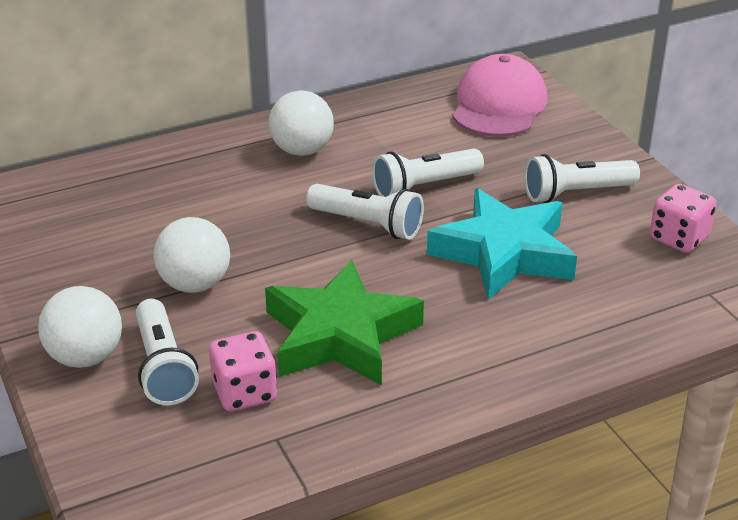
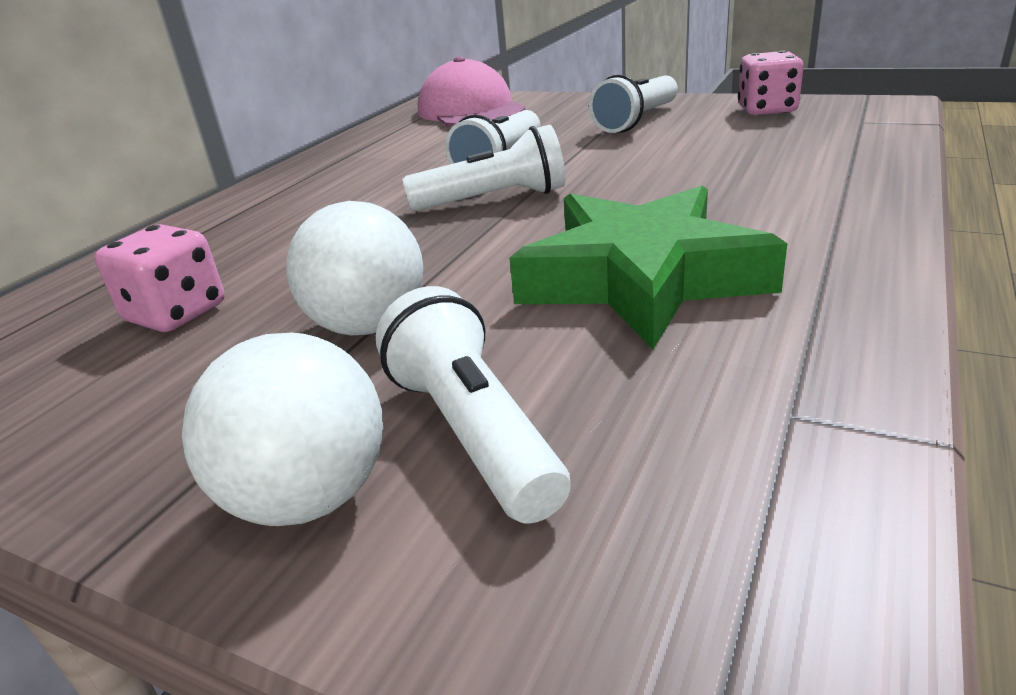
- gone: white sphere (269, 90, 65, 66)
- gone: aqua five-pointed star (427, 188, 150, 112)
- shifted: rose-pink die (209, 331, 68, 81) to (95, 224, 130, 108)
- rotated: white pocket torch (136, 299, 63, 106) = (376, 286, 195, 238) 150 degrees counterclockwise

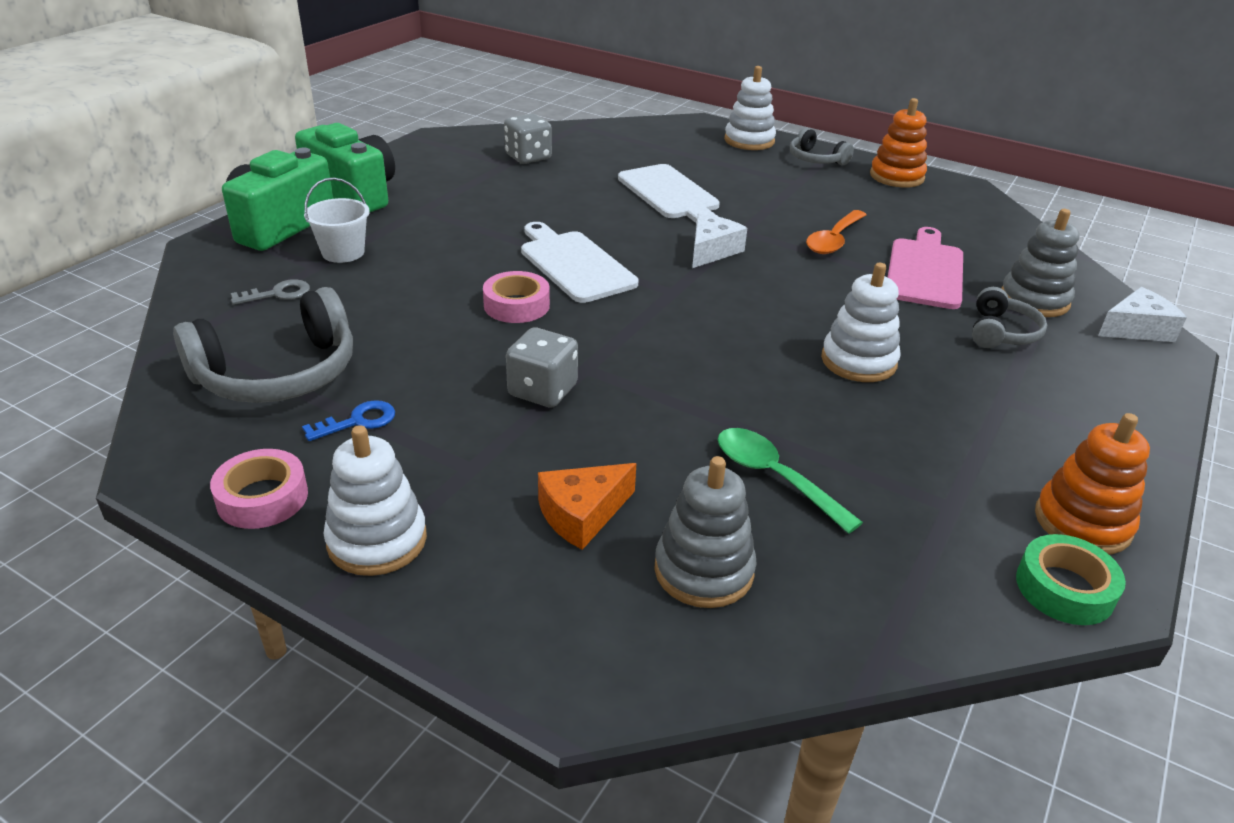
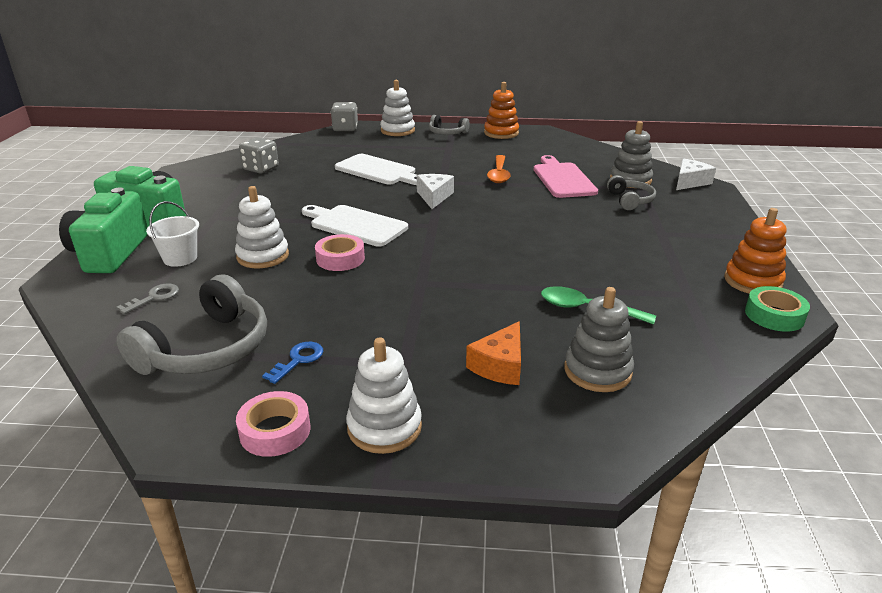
- shifted: ash-grey die (506, 327, 72, 81) to (331, 102, 27, 29)
- shifted: white ring stacker (821, 263, 80, 119) to (235, 186, 54, 82)

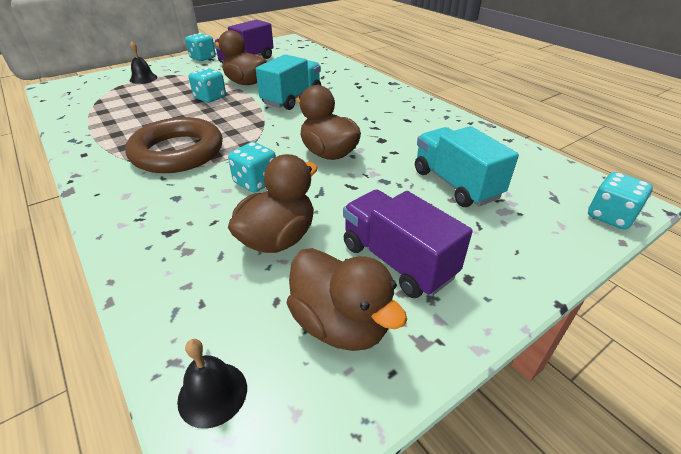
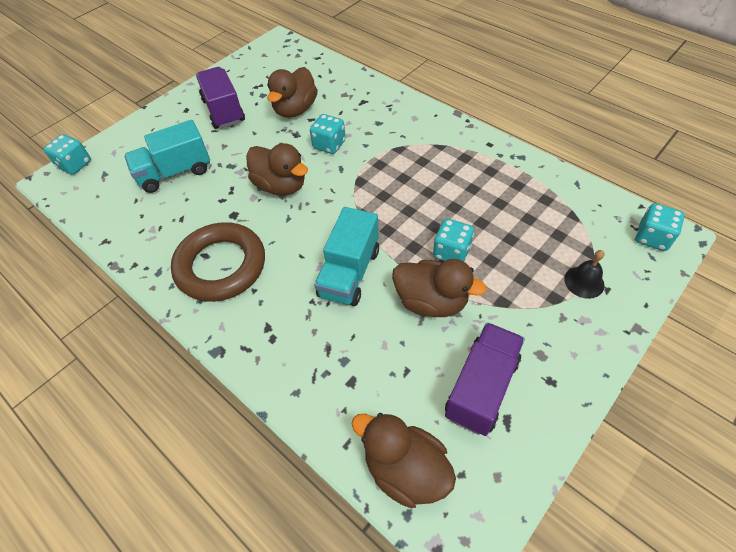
- gone: black bell (177, 339, 70, 90)
- shifted: brown torus (125, 117, 98, 56) to (171, 222, 94, 80)
- shifted: aqua die (185, 33, 31, 28) to (636, 203, 49, 48)
- shifted: brown rubber duck (287, 248, 120, 103) to (351, 413, 105, 95)
- rotated: purple toy truck (343, 189, 130, 109) = (196, 67, 49, 62) 150 degrees counterclockwise
- rotated: aqua toy truck (415, 126, 104, 81) = (124, 120, 86, 73) 105 degrees clockwise

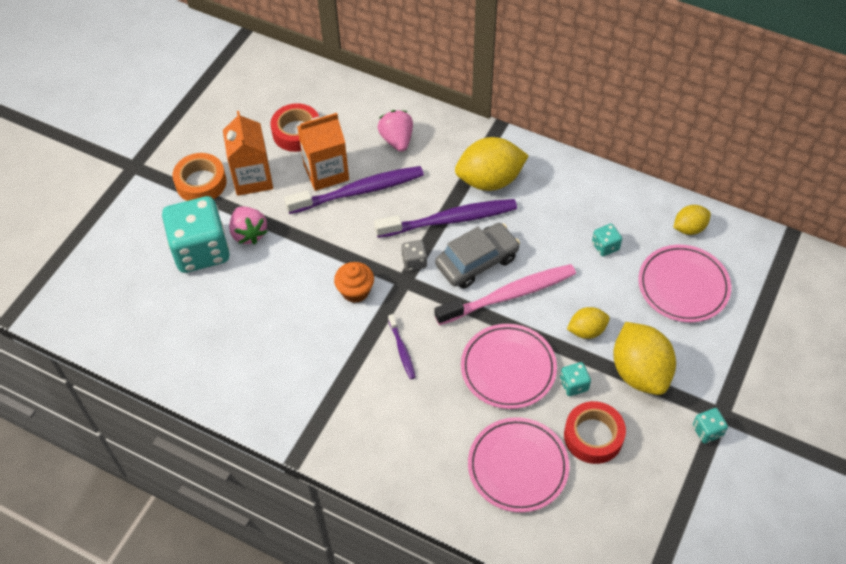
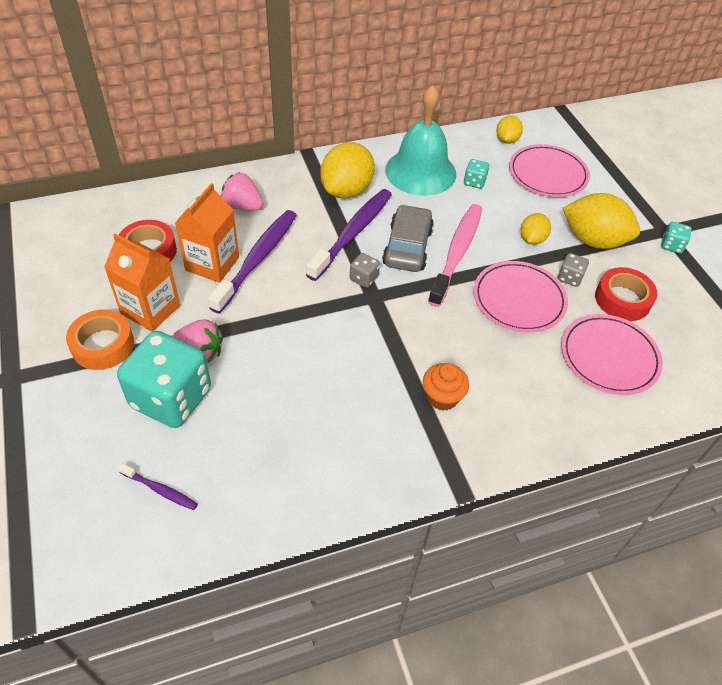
- new: aqua bell (385, 85, 71, 111)
- shifted: bright orange muffin (334, 262, 40, 41) to (423, 363, 46, 48)
- shifted: purple toothbrush (388, 314, 28, 65) to (118, 463, 80, 47)
- repainted: aqua die (560, 362, 31, 34) to ash-grey die (558, 253, 31, 34)

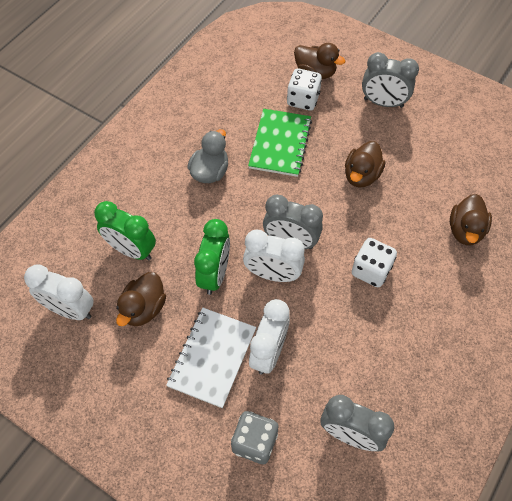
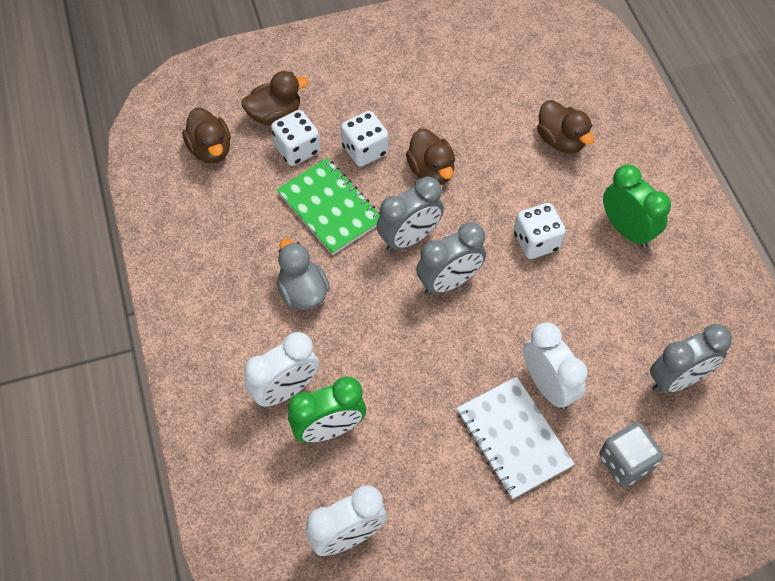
- new: white die (341, 111, 47, 56)
- shifted: brown rubber duck (116, 272, 50, 54) to (182, 108, 49, 55)
- shifted: leaf-green clock (194, 219, 36, 76) to (603, 165, 68, 83)
- shifted: white clock (243, 230, 62, 52) to (244, 332, 75, 75)
- shifted: ash-grey clock (362, 52, 57, 56) to (377, 176, 67, 76)

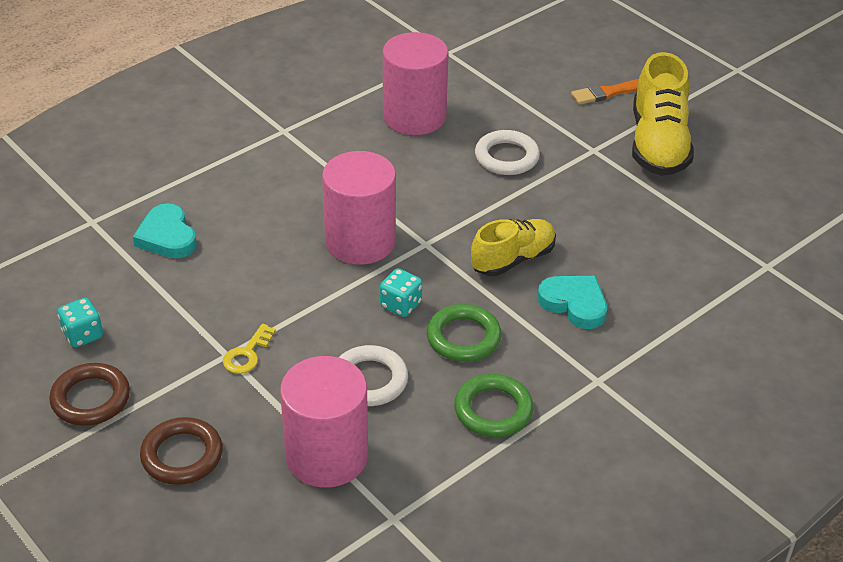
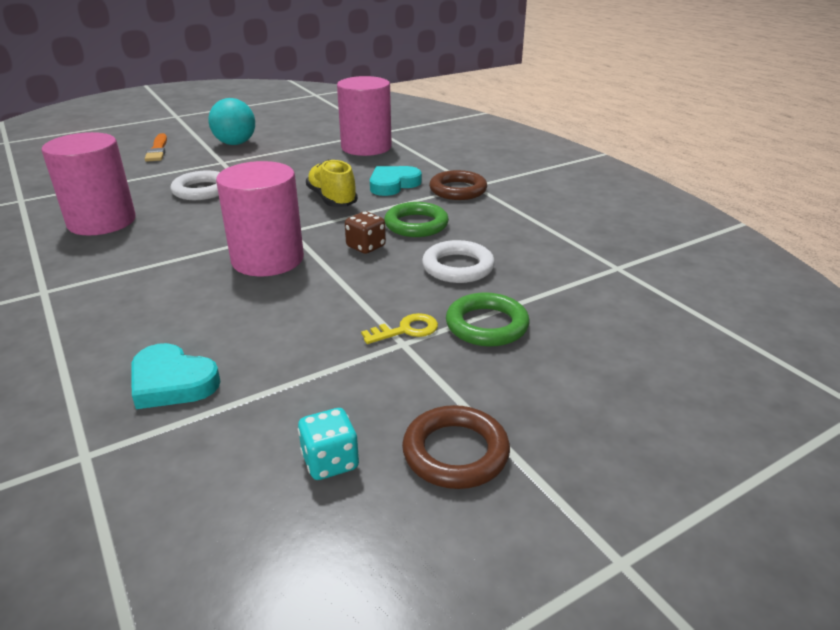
- shifted: brown torus (140, 417, 83, 68) to (429, 170, 58, 30)
- shifted: rose-pink solid cylinder (280, 356, 88, 132) to (337, 76, 55, 80)
- shifted: leaf-green torus (454, 374, 79, 63) to (446, 292, 83, 55)
- swapped: yellow lace-up shoe (632, 52, 62, 124) to aqua sphere (208, 98, 47, 47)
- repainted: aqua die (380, 268, 42, 49) to brown die (345, 211, 41, 43)
- rotated: aqua heart shape (133, 203, 64, 55) = (131, 343, 89, 66) 45 degrees clockwise
- rotated: yellow door key (223, 324, 53, 50) = (361, 313, 77, 31) 60 degrees counterclockwise

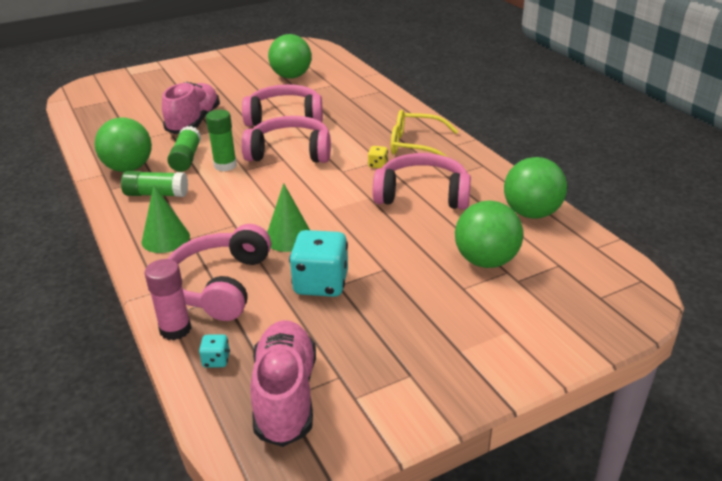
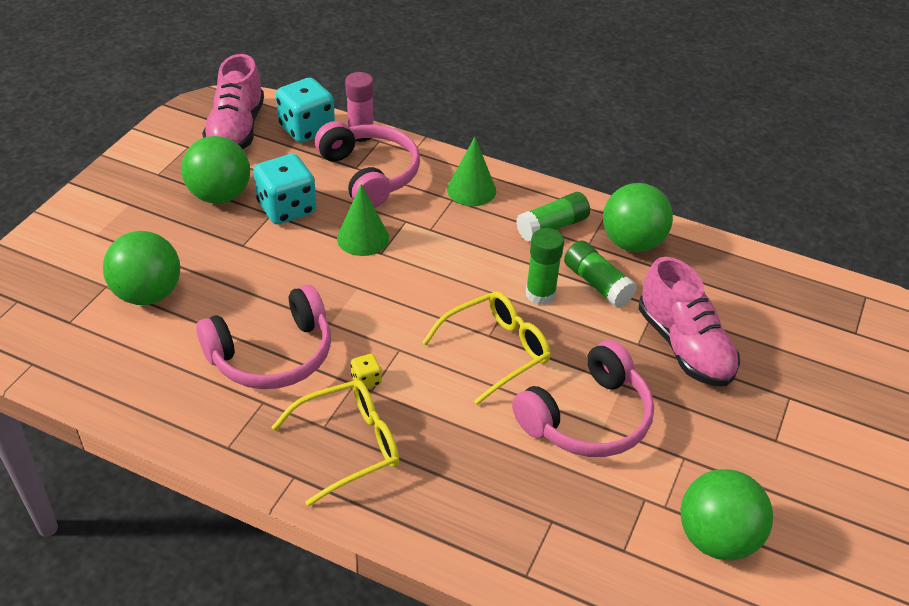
- shifted: leaf-green sphere (504, 157, 63, 62) to (182, 136, 68, 68)
- swapped: rose-pink headphones (241, 116, 90, 47) to yellow eyeglasses (422, 291, 129, 114)
- rotated: rose-pink lace-up shoe (250, 320, 66, 127) = (202, 54, 62, 95) 45 degrees clockwise
- scaled: aqua die (199, 334, 31, 34) = (276, 78, 59, 65) x2.25

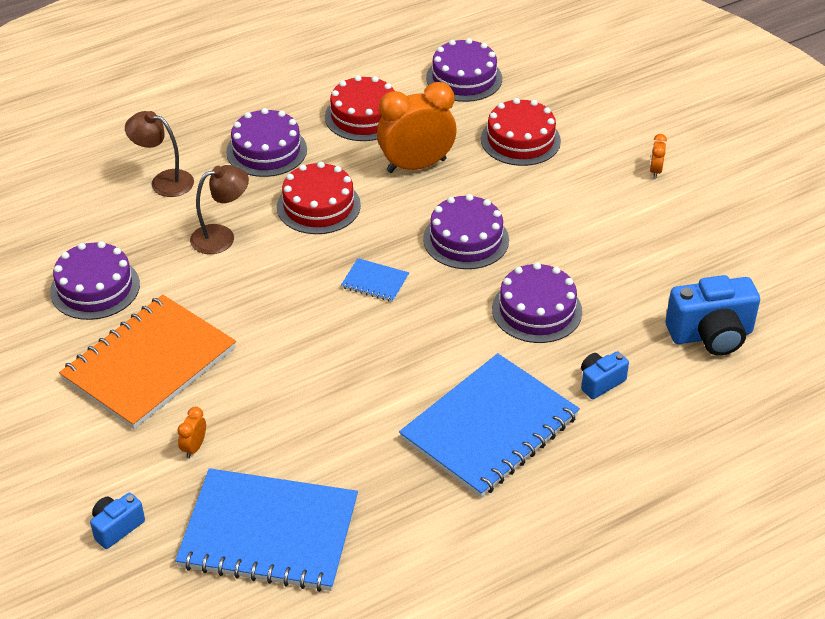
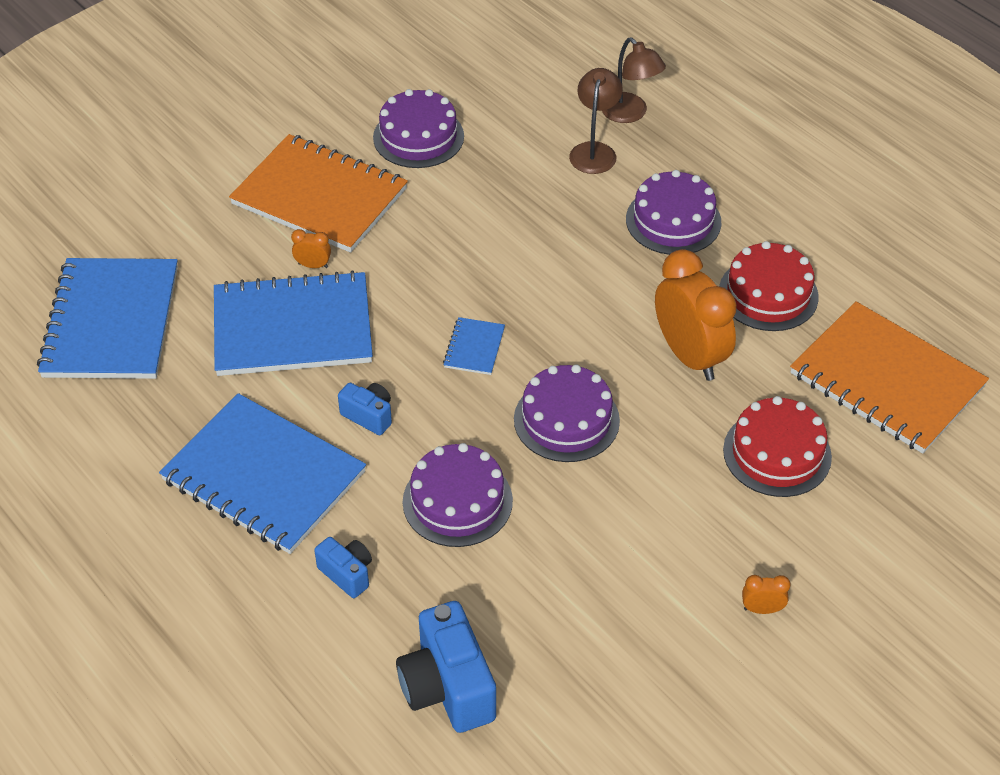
- gone: crimson gateau (277, 162, 84, 72)
- new: blue notebook (214, 270, 159, 106)
- shifted: blue camera (90, 493, 55, 56) to (338, 383, 54, 52)
- shifted: bright orange clock (177, 407, 29, 51) to (291, 229, 40, 39)
- shifted: brown desk lamp (190, 165, 59, 89) to (602, 38, 64, 85)
- swapped: purple gateau (426, 38, 76, 64) to bright orange notebook (790, 301, 199, 153)

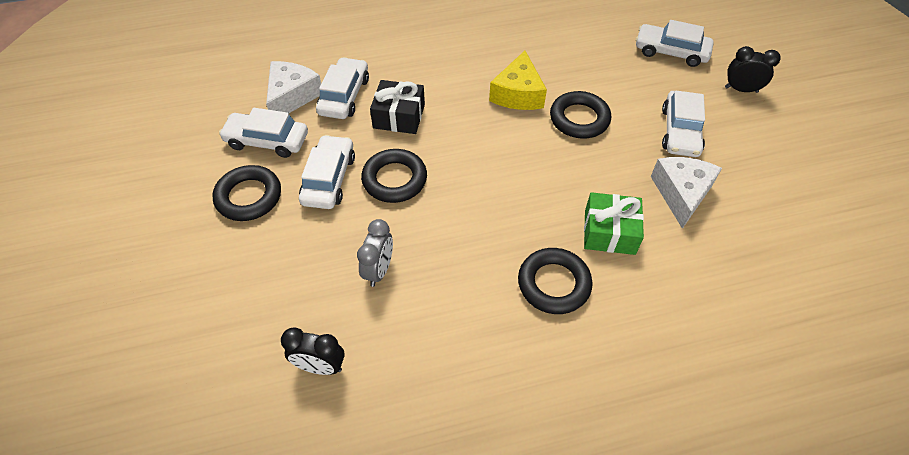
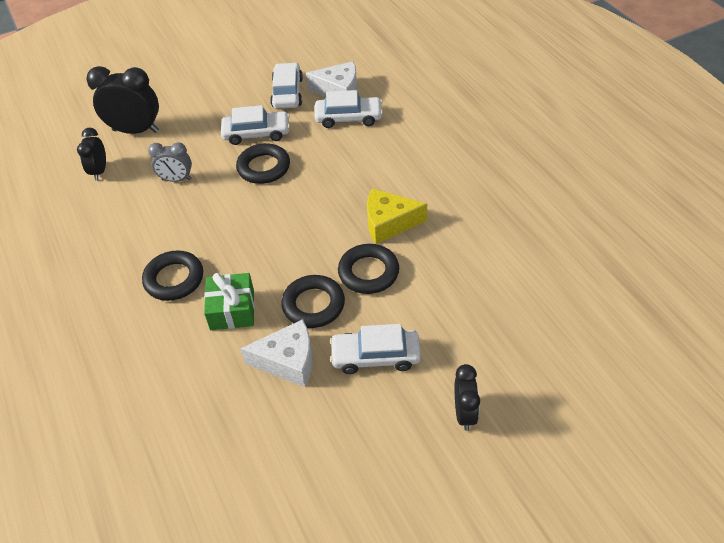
- gone: black present (370, 80, 55, 54)
- gone: white car (636, 20, 78, 47)
- new: black clock (86, 66, 73, 68)
- shifted: black torus (212, 165, 69, 56) to (281, 275, 64, 53)

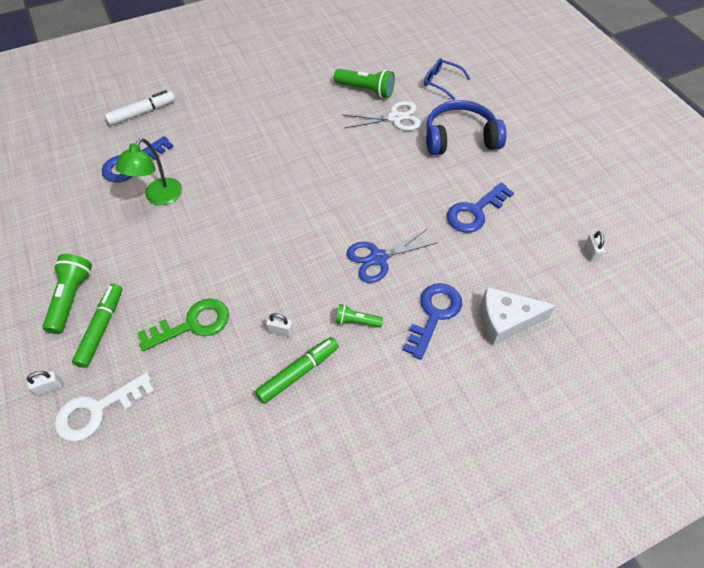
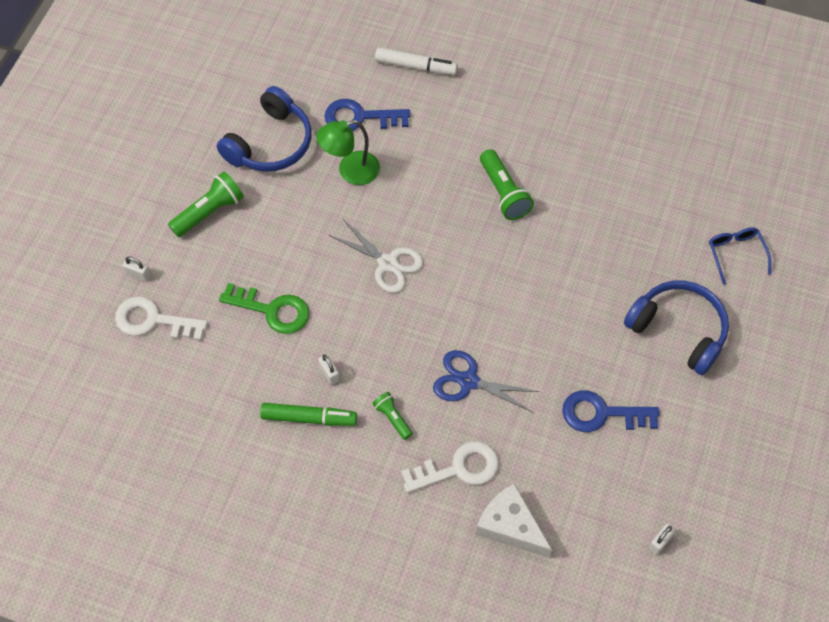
- gone: leaf-green marker (72, 283, 50, 85)
- new: blue headphones (217, 86, 95, 86)
- shifted: leaf-green pocket torch (334, 69, 61, 29) to (480, 149, 54, 71)
- shifted: white pair of scissors (344, 101, 77, 30) to (329, 219, 94, 74)
- repainted: blue door key (403, 283, 59, 77) to white door key (401, 441, 98, 52)

